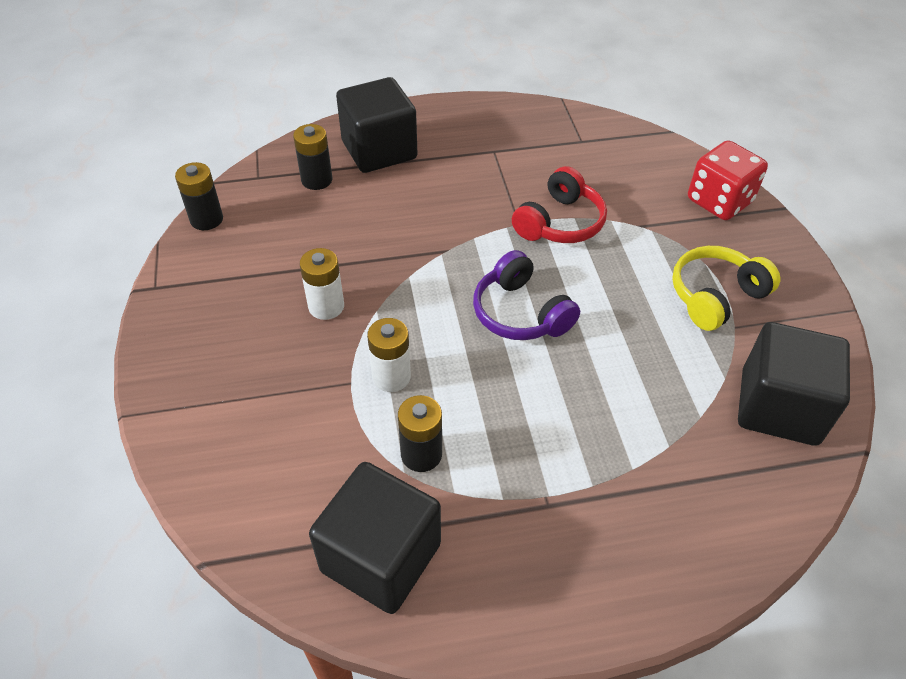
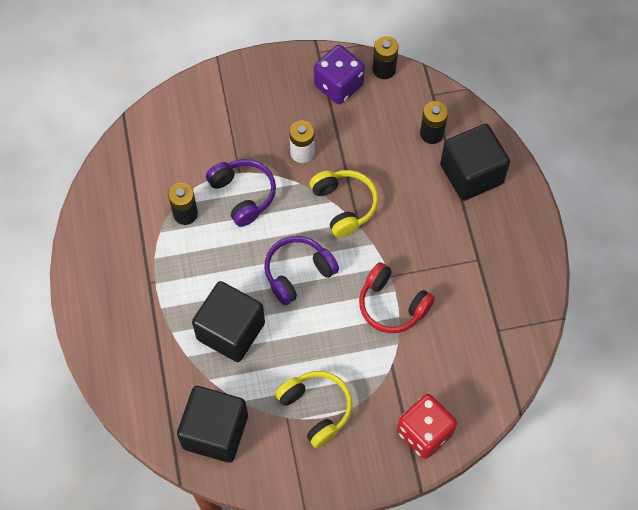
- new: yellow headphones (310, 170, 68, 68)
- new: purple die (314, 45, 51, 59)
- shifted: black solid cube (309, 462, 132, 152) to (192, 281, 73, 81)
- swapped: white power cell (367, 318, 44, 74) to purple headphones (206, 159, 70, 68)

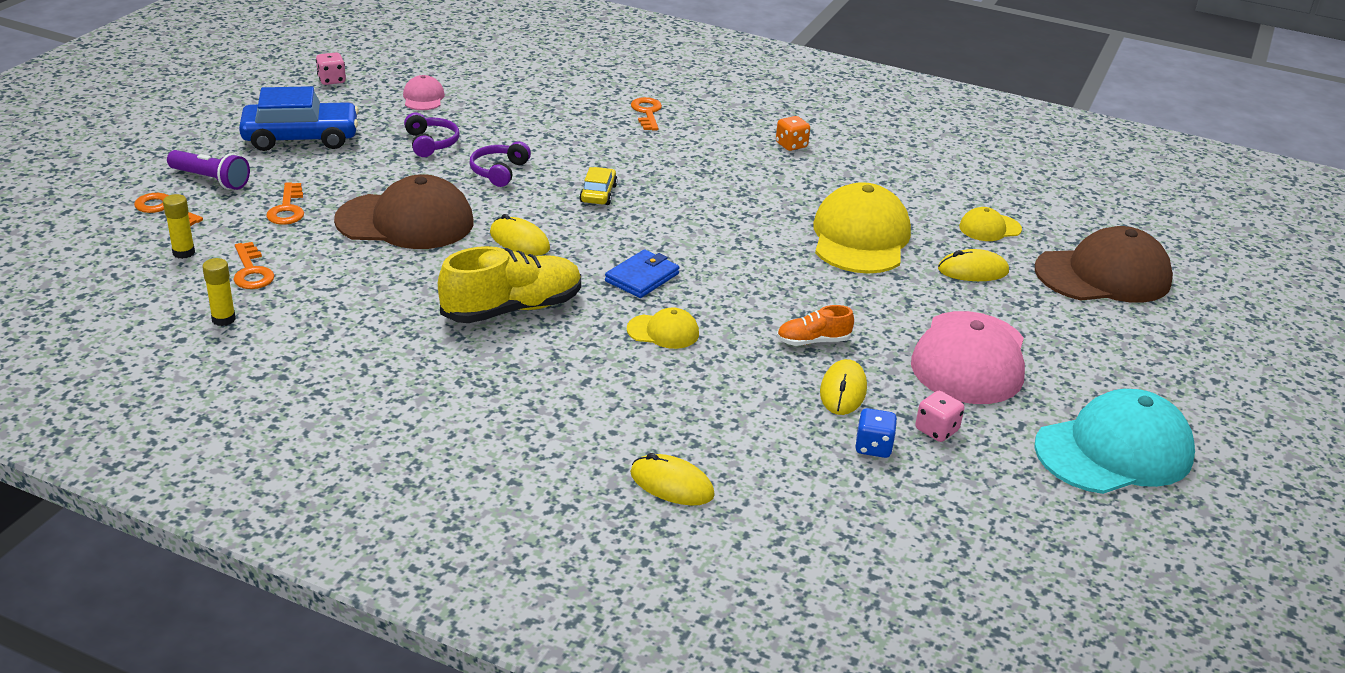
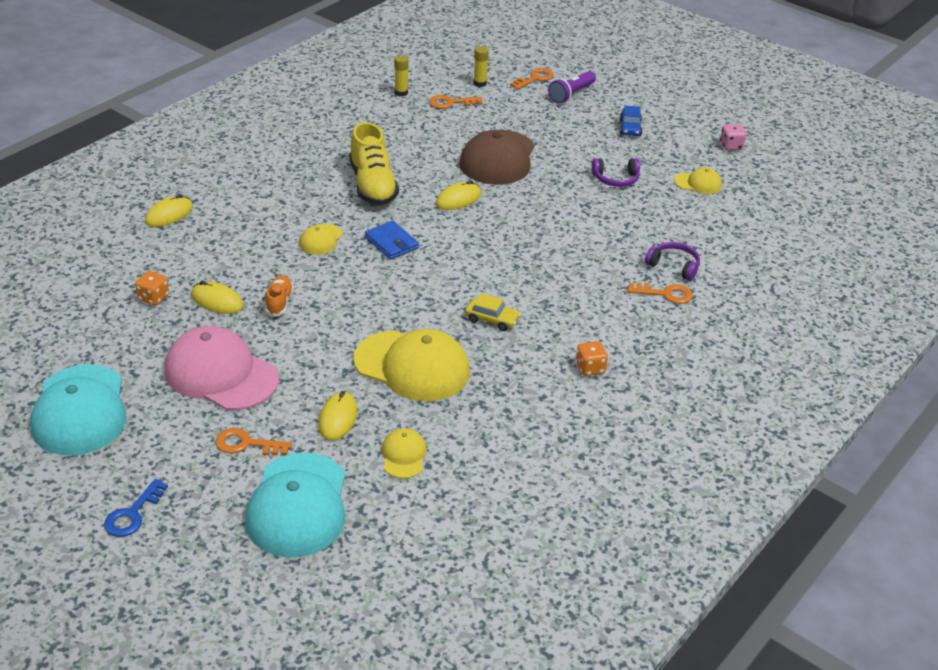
- gone: rose-pink die (915, 391, 50, 51)
- new: blue door key (104, 479, 64, 58)
- shifted: bright orange door key (266, 182, 38, 43) to (216, 428, 76, 27)
- shifted: purple headphones (470, 141, 61, 46) to (645, 242, 55, 39)
- shifted: yellow car (579, 167, 38, 38) to (465, 293, 56, 38)
- repainted: rose-pink cap (403, 75, 42, 35) to yellow cap (674, 168, 48, 26)
- repainted: blue die (855, 408, 42, 50) to bright orange die (135, 271, 34, 35)
- repainted: brown cap (1035, 226, 138, 77) to aqua cap (245, 453, 100, 104)
- scaled: blue car (239, 86, 120, 65) = (620, 105, 22, 31) x0.51

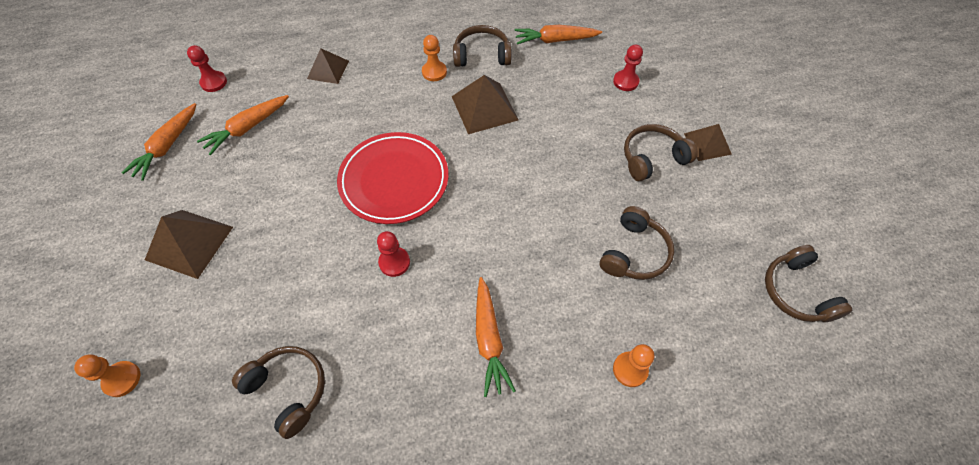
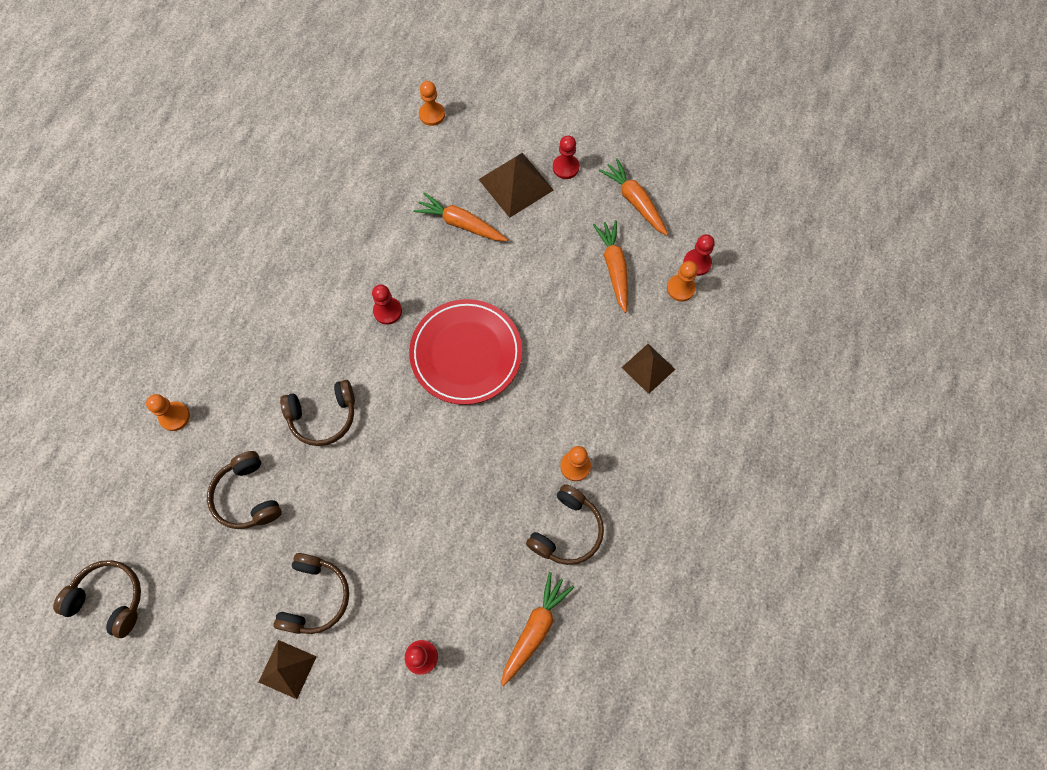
- gone: brown pyramid shape (452, 75, 67, 59)
- new: crimson game pawn (553, 135, 26, 44)
- new: bright orange game pawn (667, 261, 31, 41)
- shifted: brown headphones (232, 346, 93, 93) to (280, 380, 75, 66)
- shifted: bright orange toy carrot (476, 277, 40, 120) to (413, 192, 95, 49)

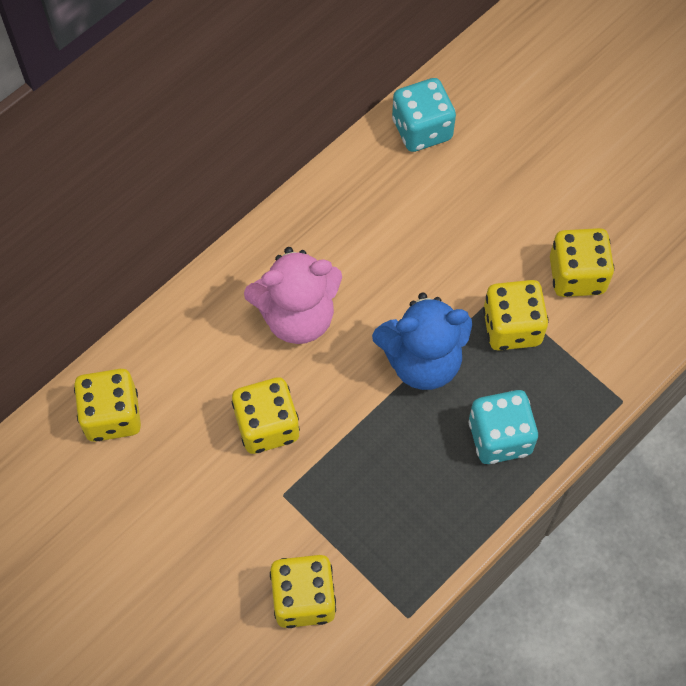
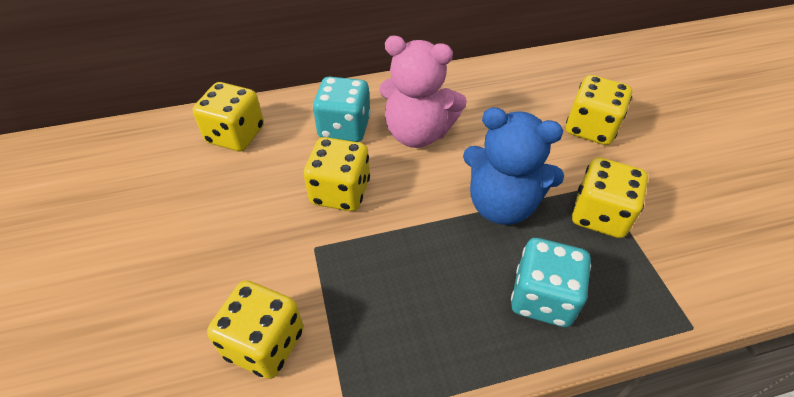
- shifted: aqua die (392, 78, 64, 74) to (313, 76, 58, 66)
- shifted: yellow die (550, 228, 64, 69) to (566, 75, 66, 70)

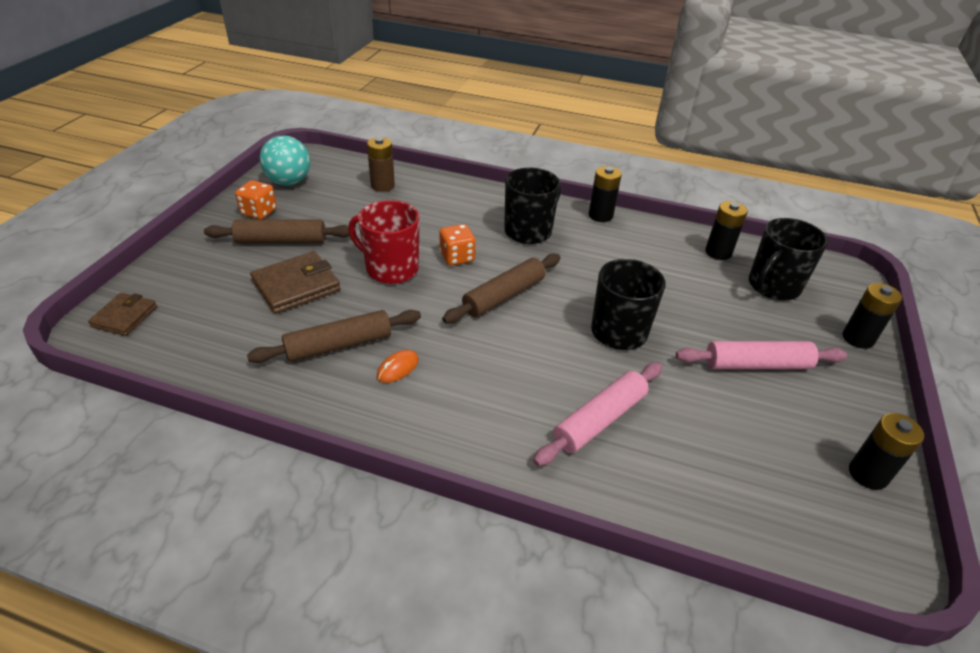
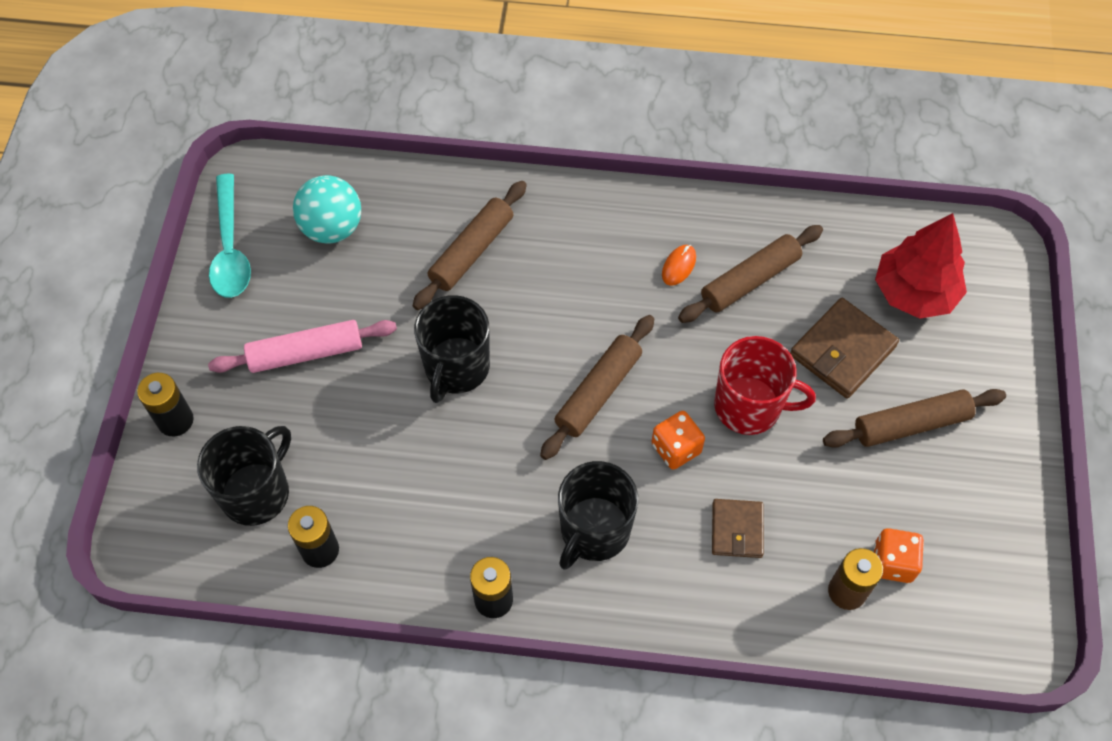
- new: crimson fir tree (875, 213, 92, 106)
- shifted: brown wallet (88, 293, 69, 43) to (712, 499, 52, 59)
- shifted: bright orange die (235, 180, 42, 40) to (874, 528, 50, 55)
- shifted: aqua sphere (260, 135, 50, 51) to (293, 175, 68, 69)
- swapped: black power cell (849, 413, 75, 77) to aqua teaspoon (209, 174, 42, 124)
- repainted: rose-pink rolling pin (533, 363, 129, 103) to brown rolling pin (413, 181, 114, 129)

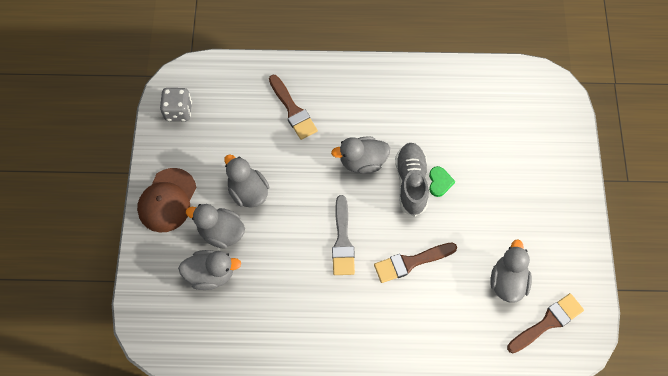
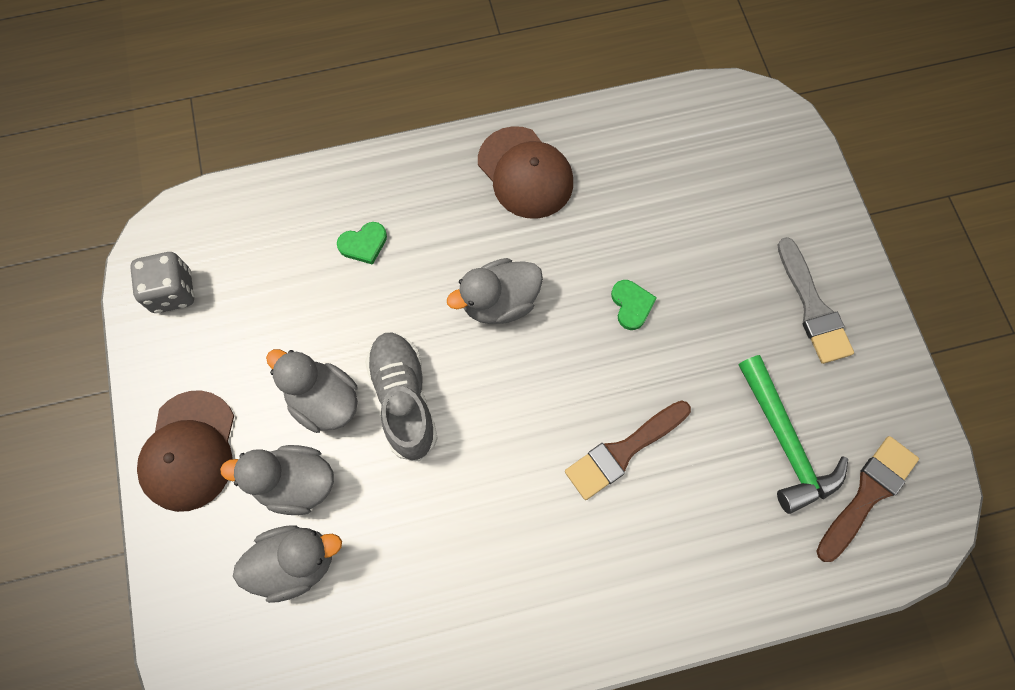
- new: brown cap (478, 126, 95, 93)
- shifted: ash-grey brush (332, 195, 23, 80) to (777, 237, 77, 127)
- shifted: ash-grey lace-up shoe (395, 143, 34, 74) to (365, 332, 73, 130)
- swapped: brown brush (269, 75, 49, 65) to leaf-green heart shape (337, 222, 50, 43)
- swapped: ash-grey rubber duck (490, 240, 42, 62) to leaf-green hammer (739, 355, 109, 159)

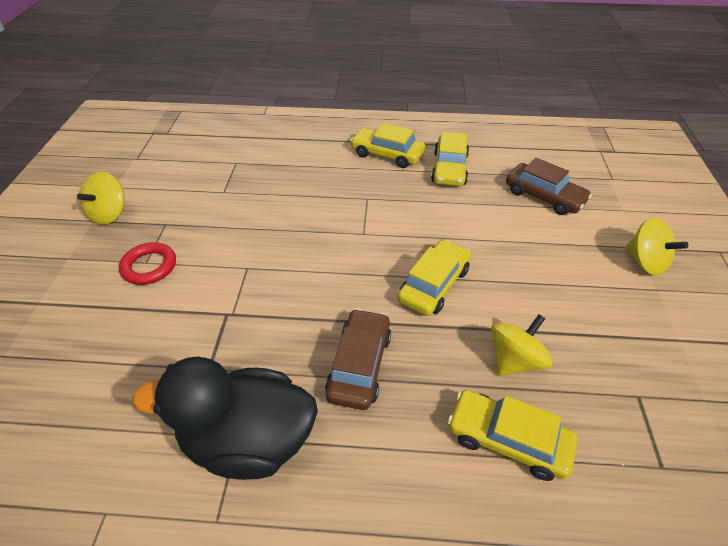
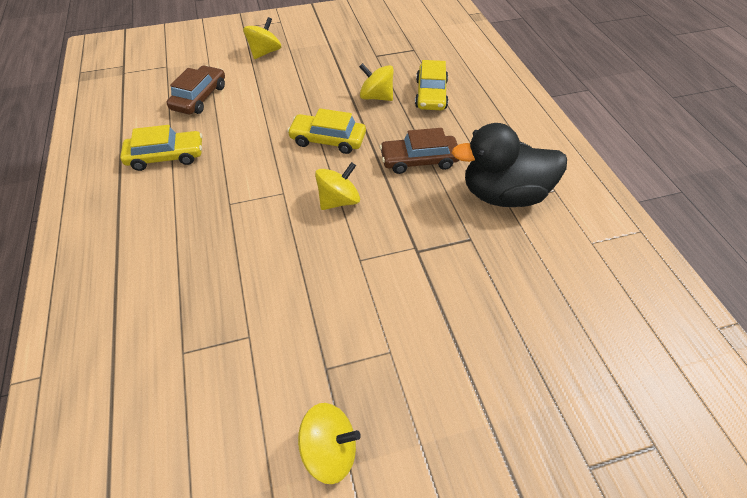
- gone: crimson torus (119, 242, 57, 43)
- gone: yellow car (350, 123, 75, 45)
- new: yellow toy top (315, 162, 45, 48)
- rotated: black rubber duck (133, 357, 185, 123) = (452, 123, 115, 84) 105 degrees clockwise

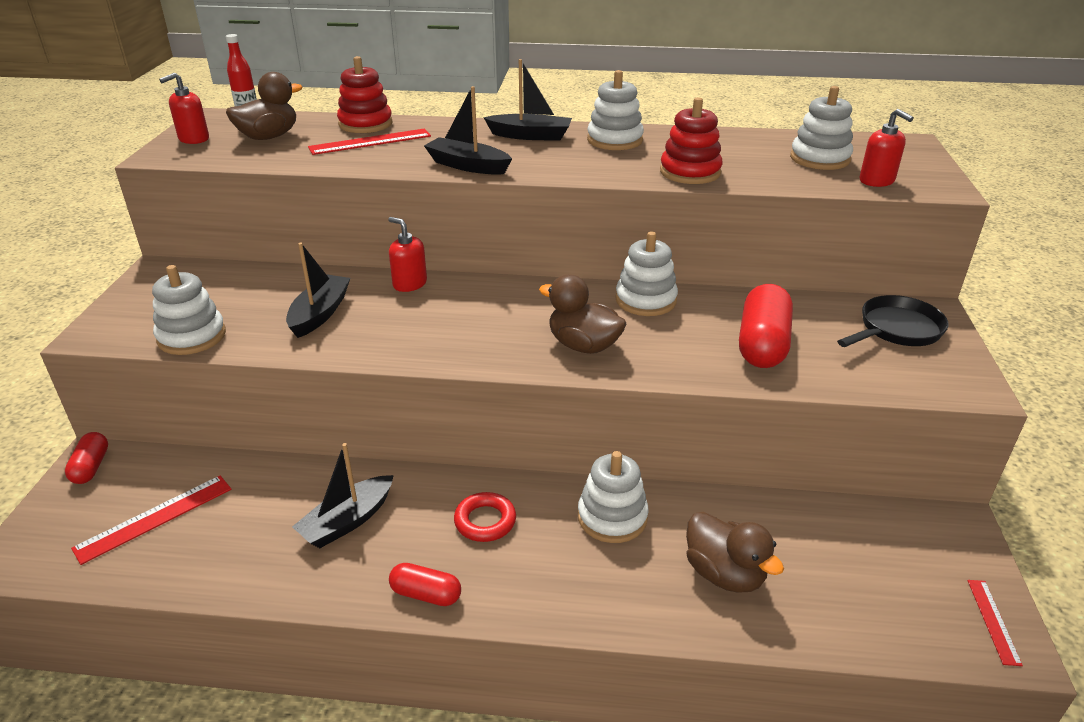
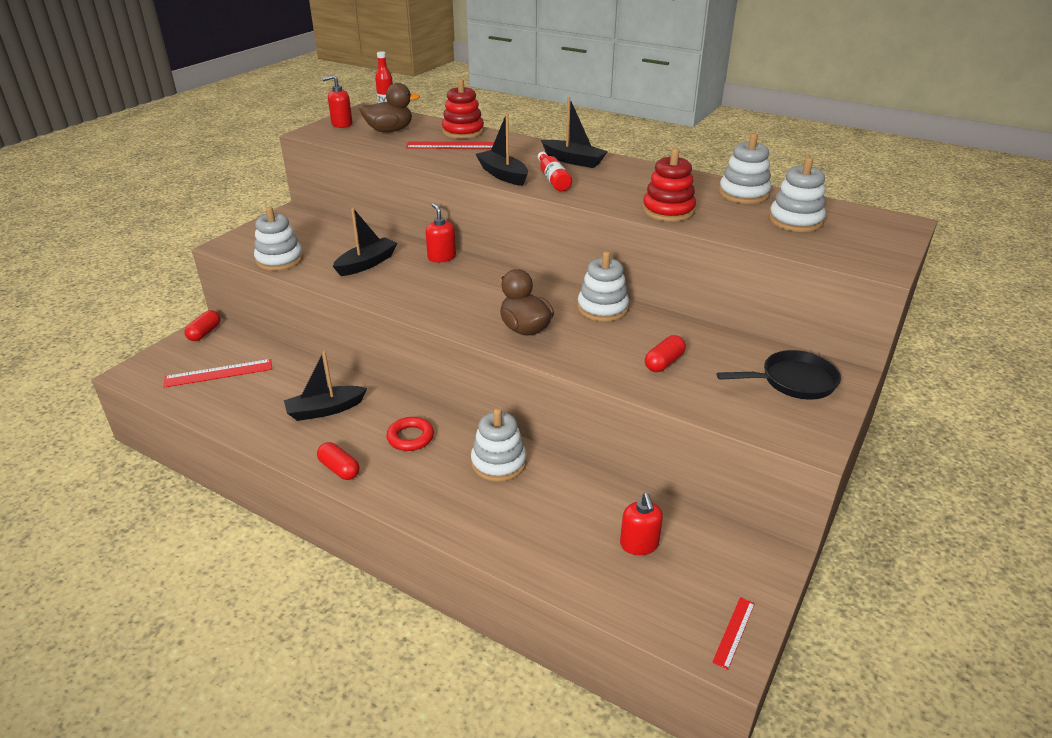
- gone: brown rubber duck (686, 512, 98, 81)
- new: crimson bottle (538, 152, 34, 40)
- shifted: white ring stacker (587, 70, 57, 80) to (719, 133, 52, 71)
- shifted: crimson pump bottle (860, 109, 54, 78) to (620, 493, 43, 62)
- scaled: crimson capsule (739, 284, 54, 84) = (645, 335, 41, 37) x0.56

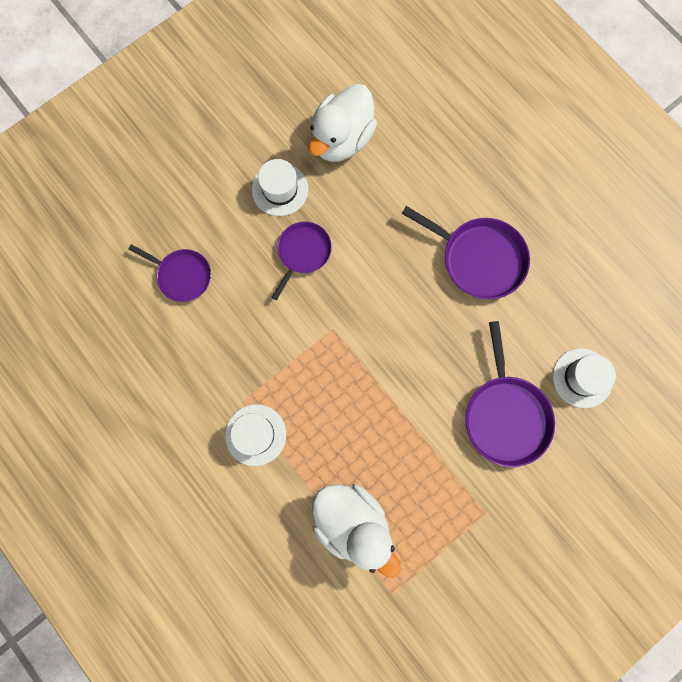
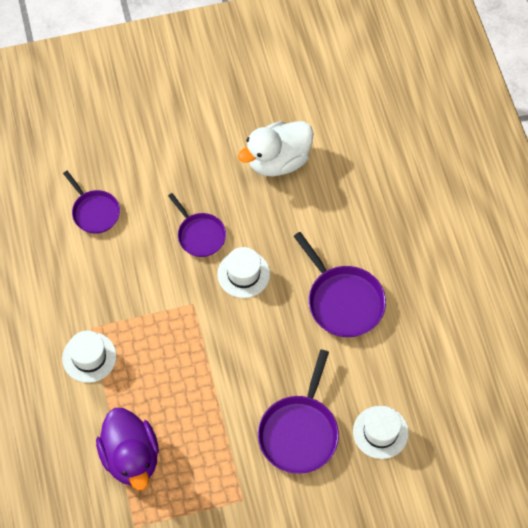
- shifted: white top hat (252, 159, 56, 57) to (217, 247, 53, 51)
- repainted: white rubber duck (312, 484, 89, 94) to purple rubber duck (96, 408, 63, 82)
- rotated: purple skillet (272, 222, 60, 78) = (168, 193, 58, 64) 90 degrees clockwise

